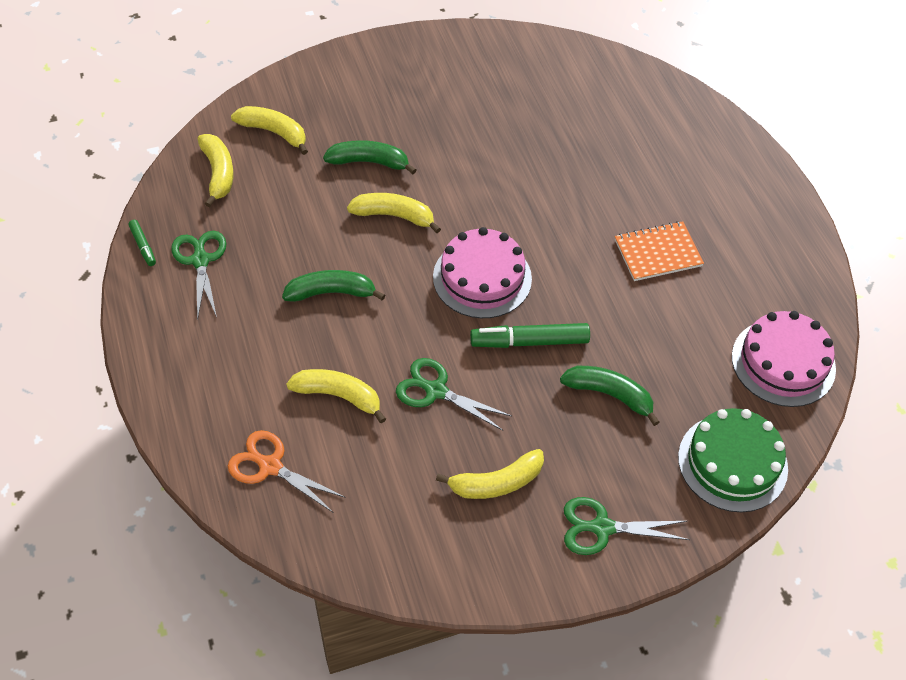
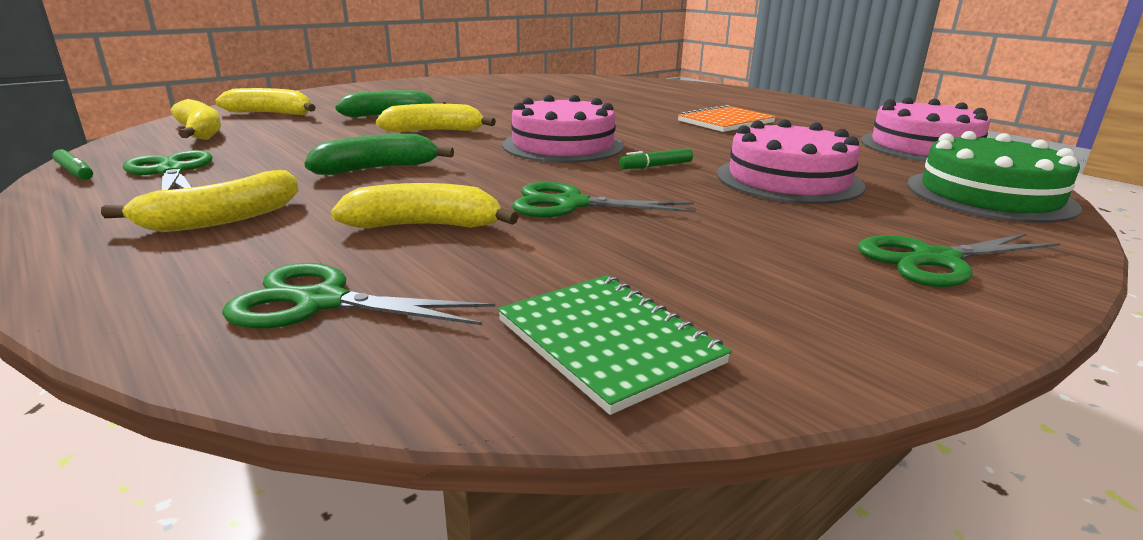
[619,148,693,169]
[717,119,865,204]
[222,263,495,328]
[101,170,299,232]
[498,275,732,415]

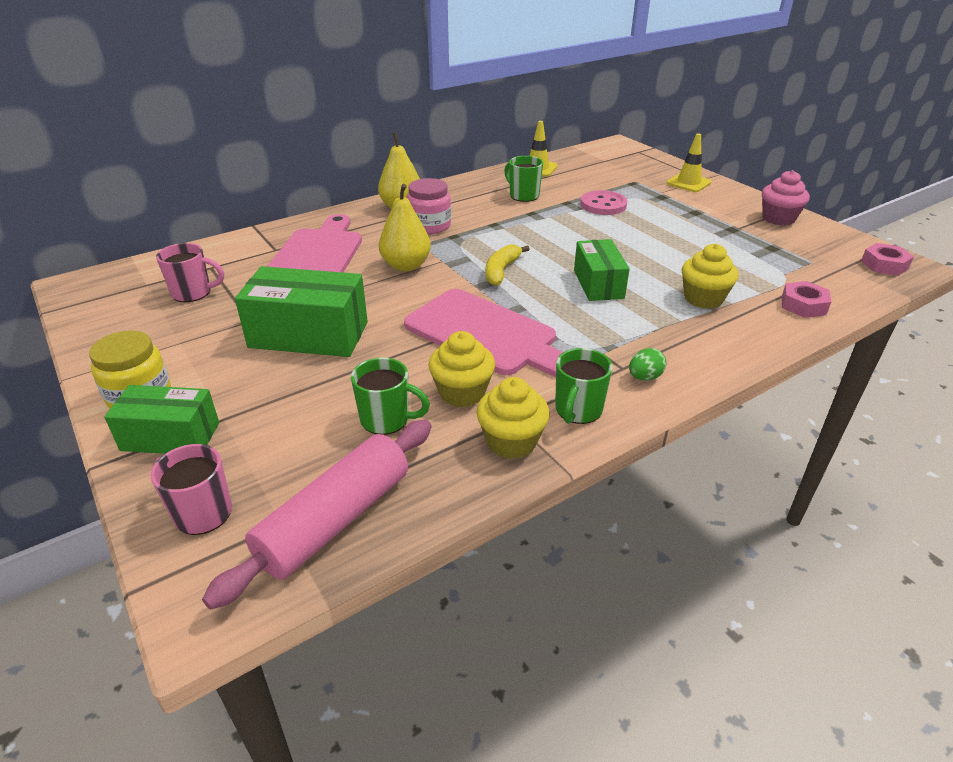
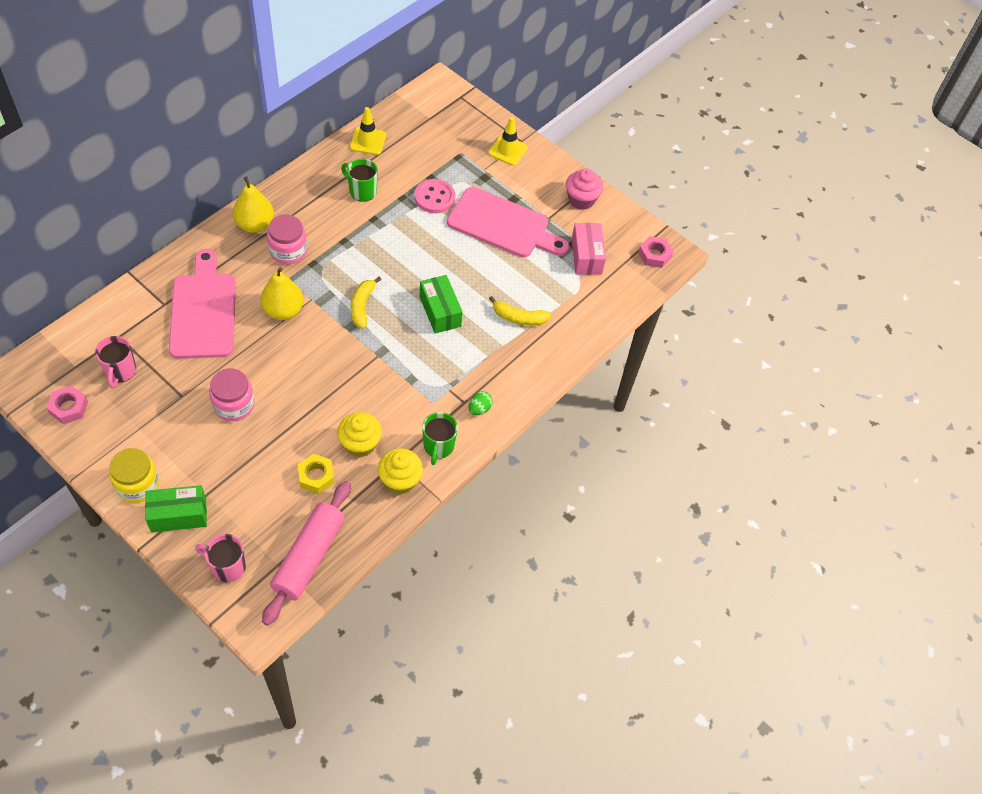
[95,336,136,388]
[489,296,551,326]
[209,368,254,421]
[46,386,88,424]
[447,187,569,257]
[298,454,335,494]
[572,223,606,275]

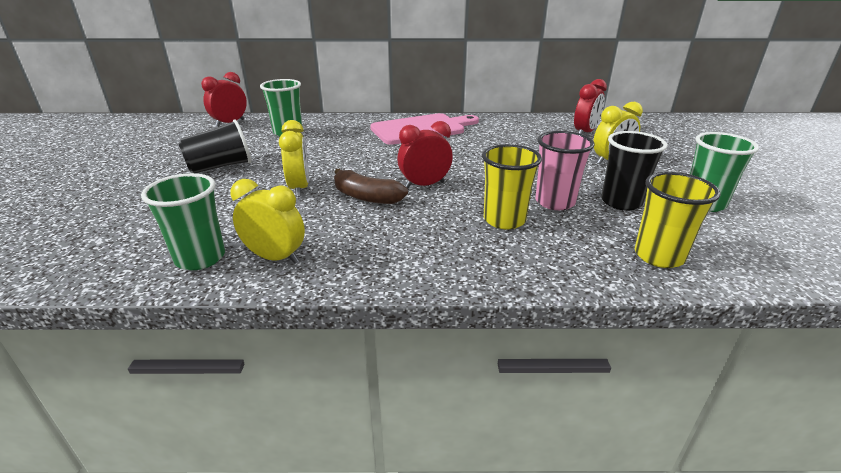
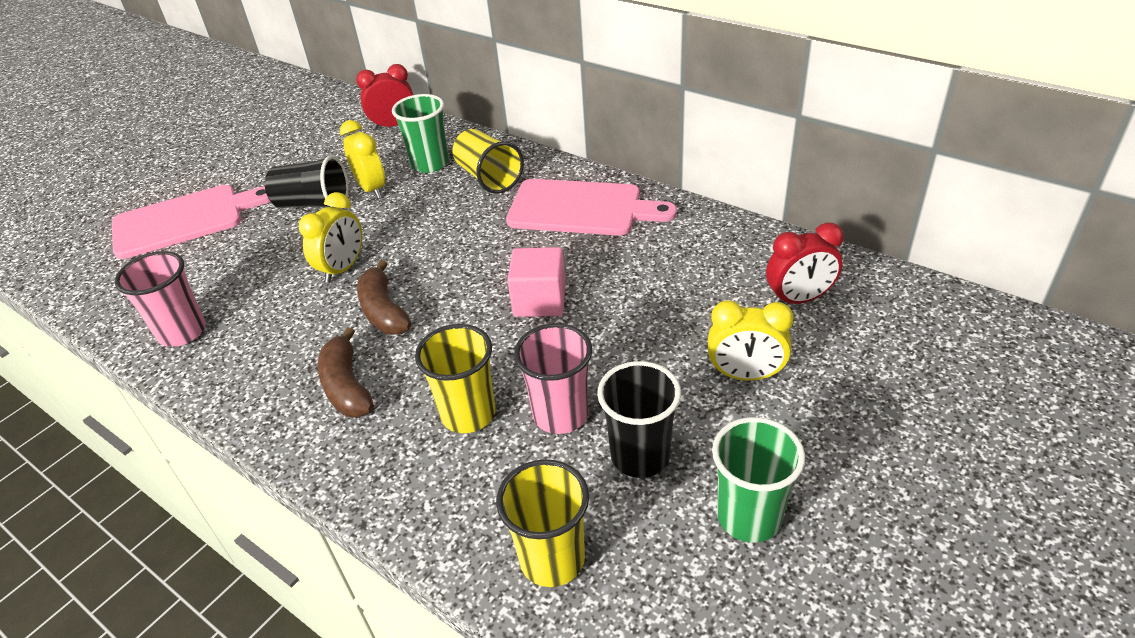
[397,121,453,188] (first image)
[115,251,206,347]
[340,120,385,198]
[453,129,524,194]
[112,185,271,259]
[507,247,566,317]
[318,327,374,417]

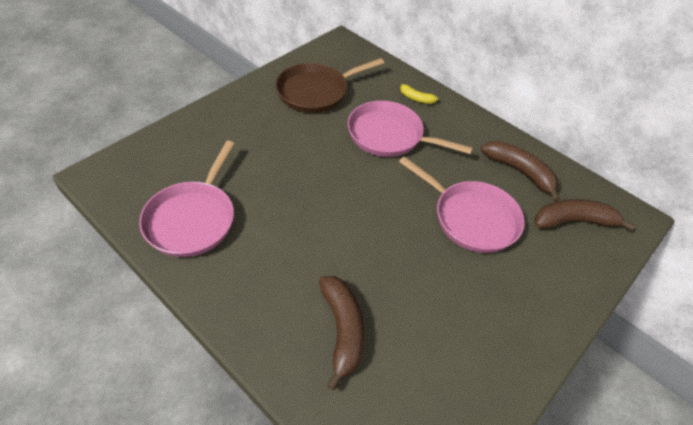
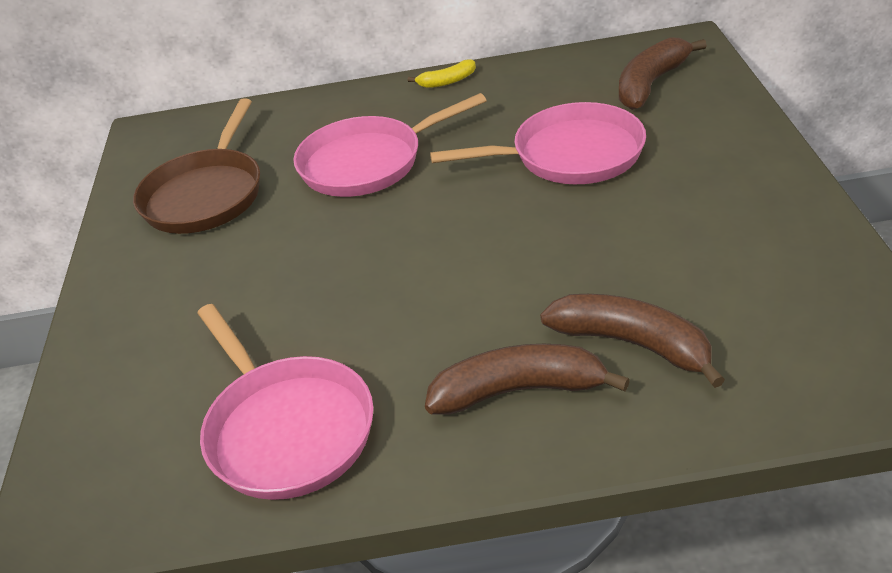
[408,59,476,88]
[425,344,630,415]

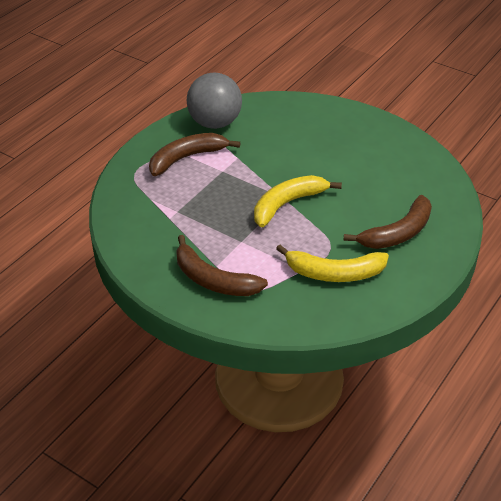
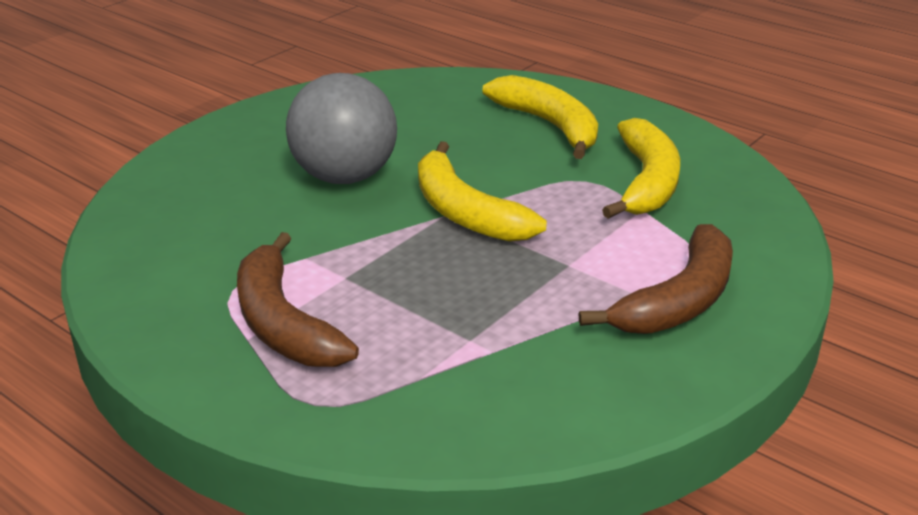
[286,73,397,184]
[482,75,598,159]

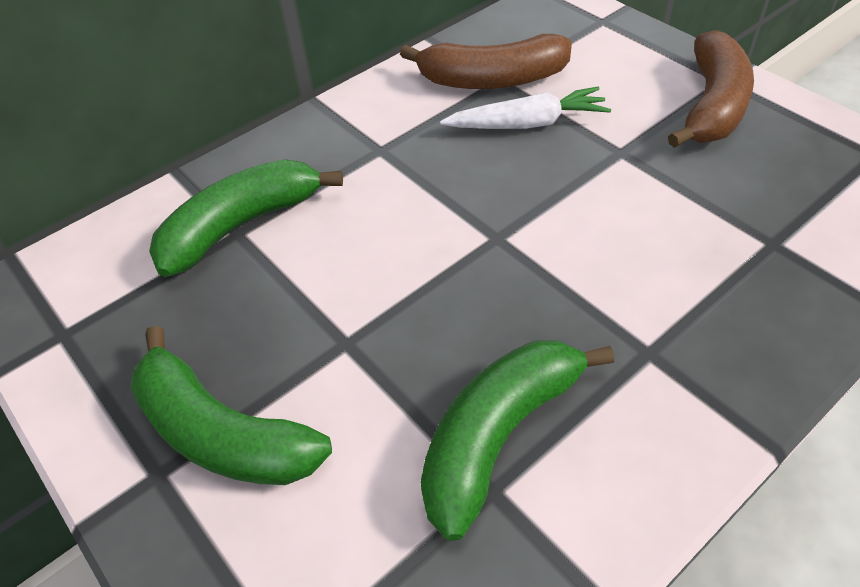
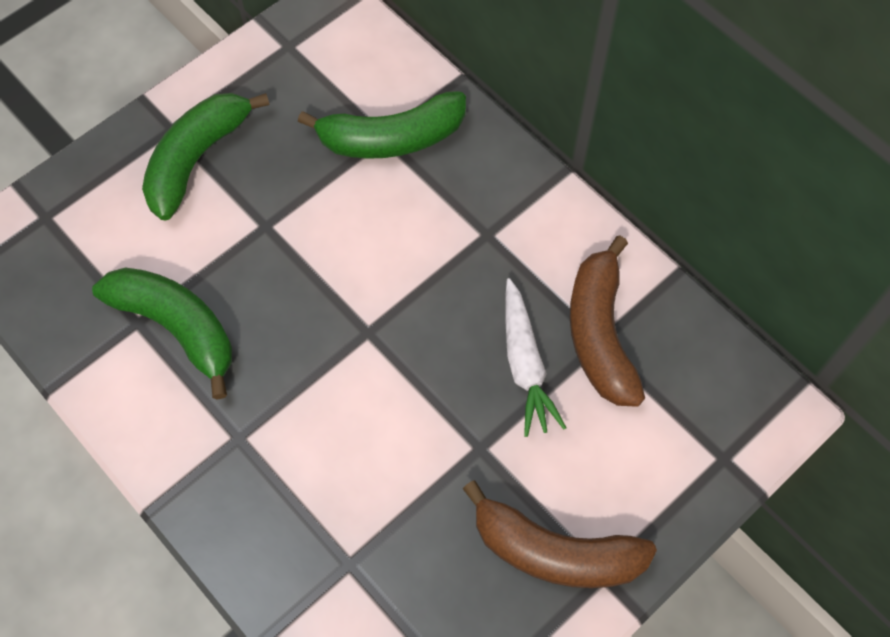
[298,91,466,159]

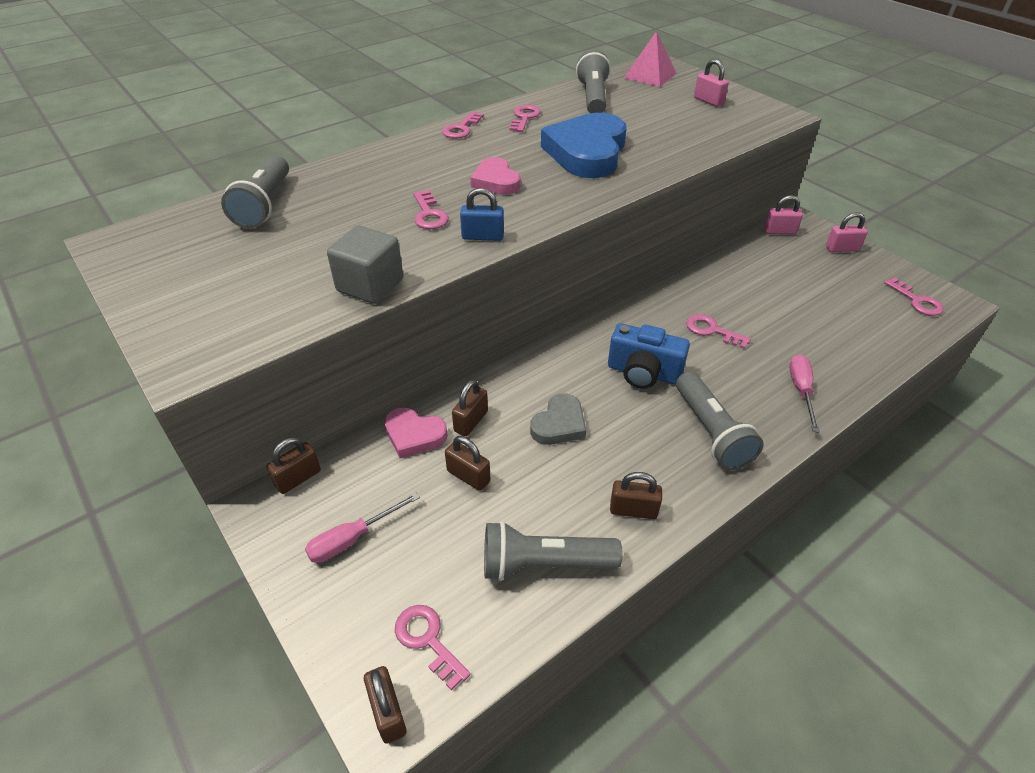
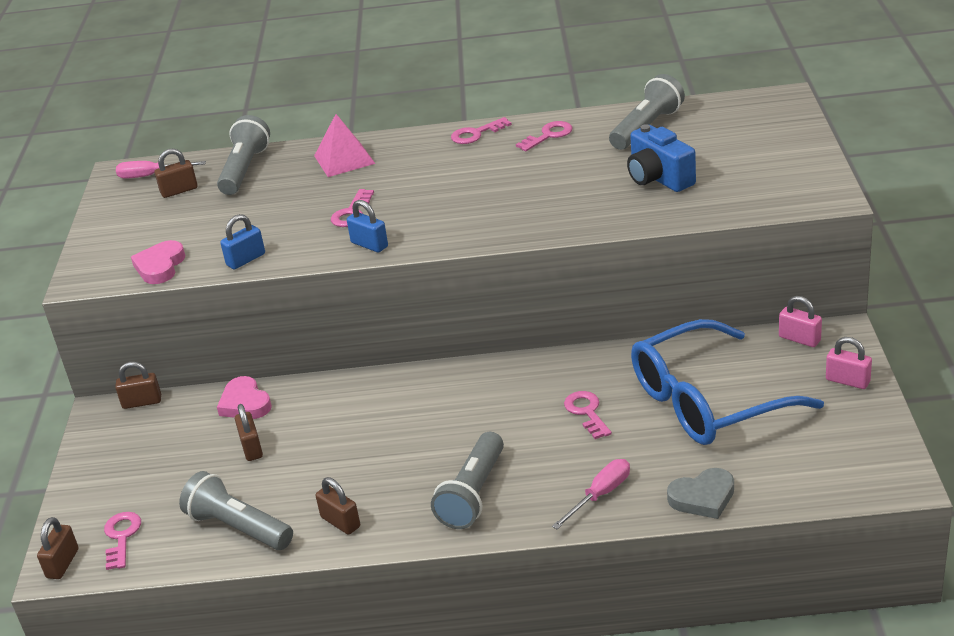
[314,114,375,177]
[694,59,729,107] (first image)
[541,113,627,178] (first image)
[217,115,270,195]
[131,240,185,284]
[220,214,265,269]
[884,277,944,316] (first image)
[627,124,696,192]
[154,148,198,198]
[667,468,734,519]
[116,161,206,179]
[631,319,824,445]

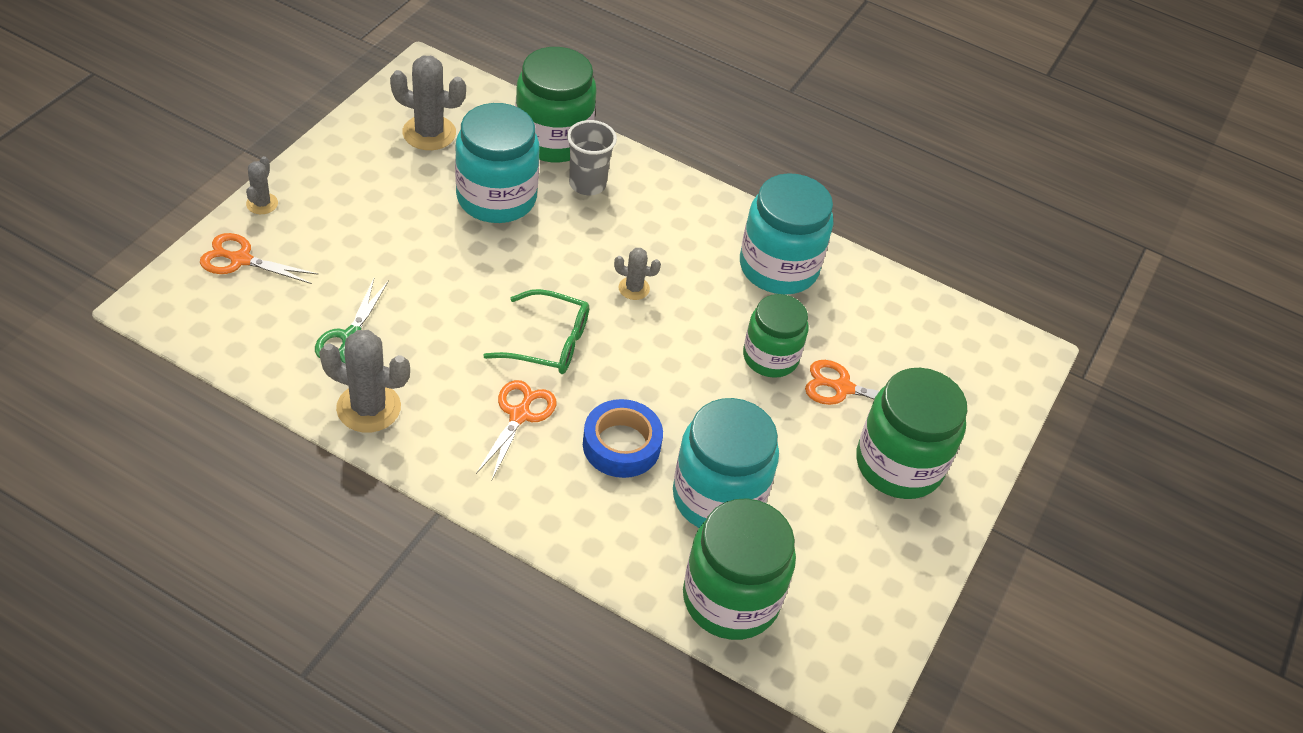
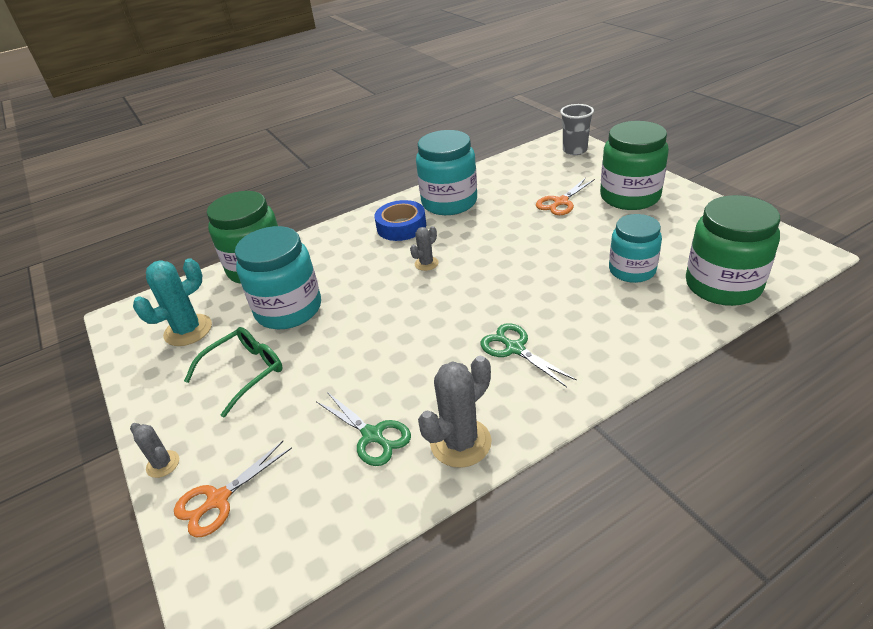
[133,258,212,346]
[560,104,594,155]
[184,327,283,418]
[743,294,809,378] (first image)
[480,323,577,387]
[609,214,662,283]
[375,200,426,241]

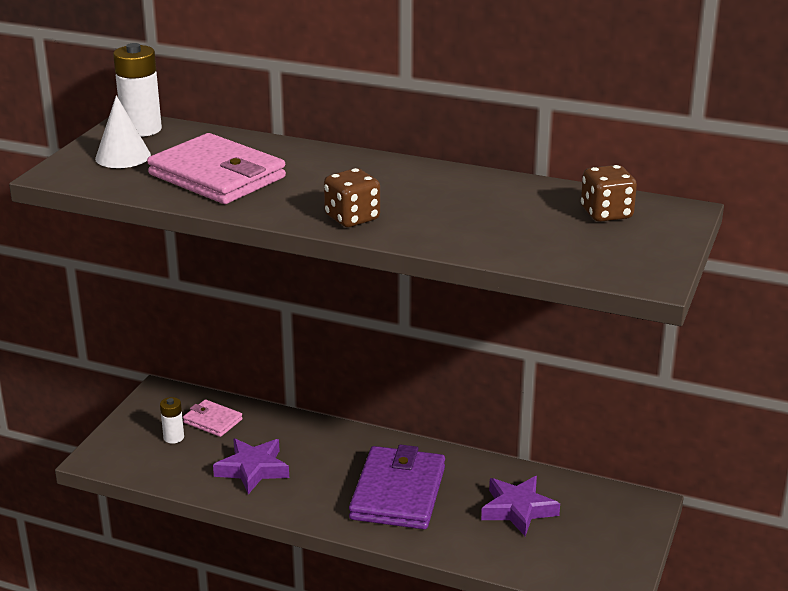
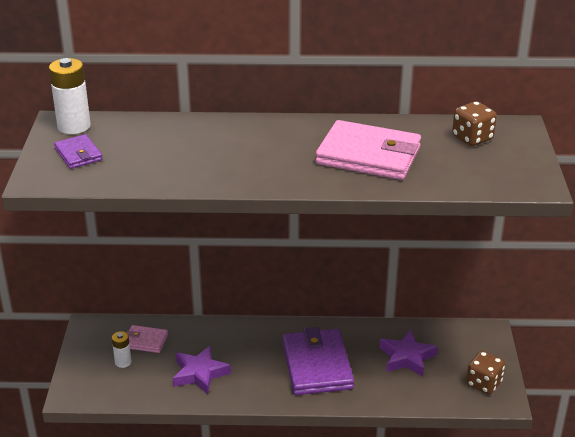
[54,134,103,169]
[316,120,421,180]
[466,351,505,394]

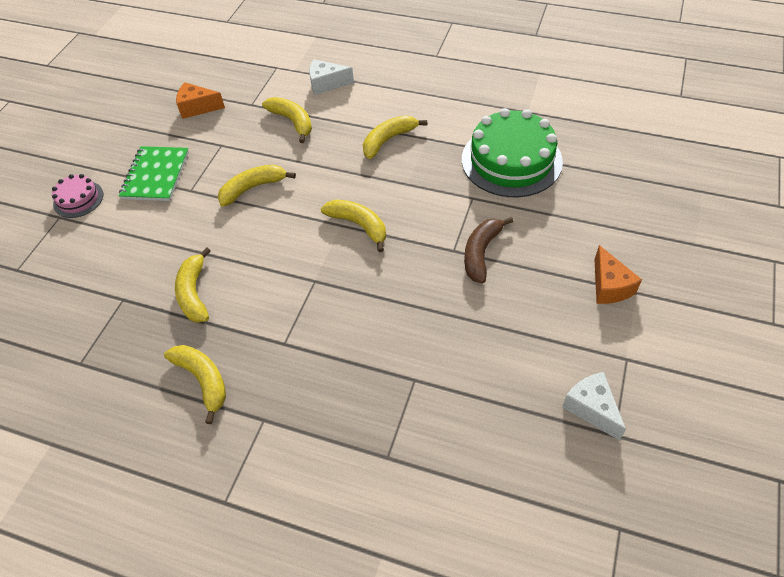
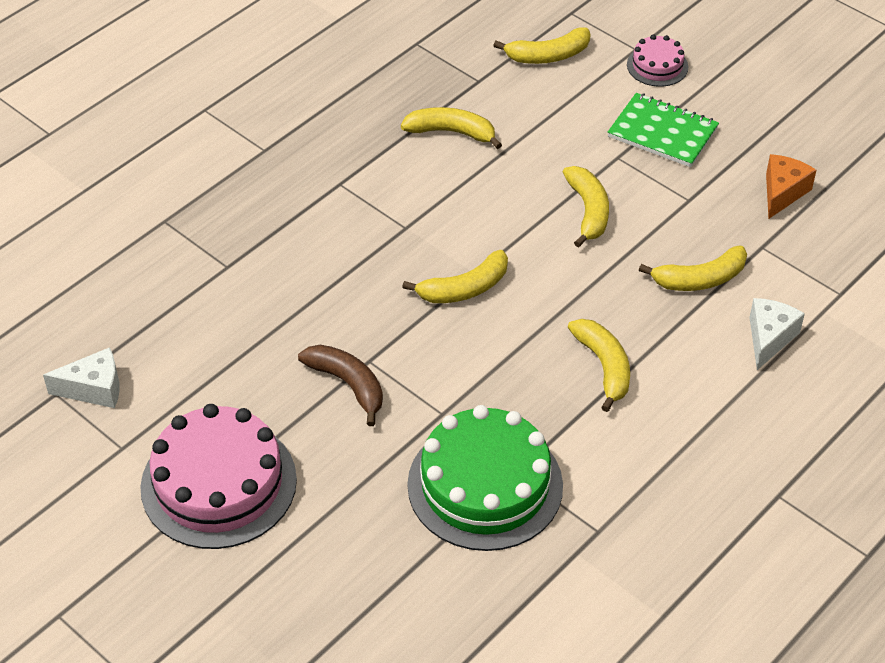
[140,404,297,549]
[493,28,591,64]

